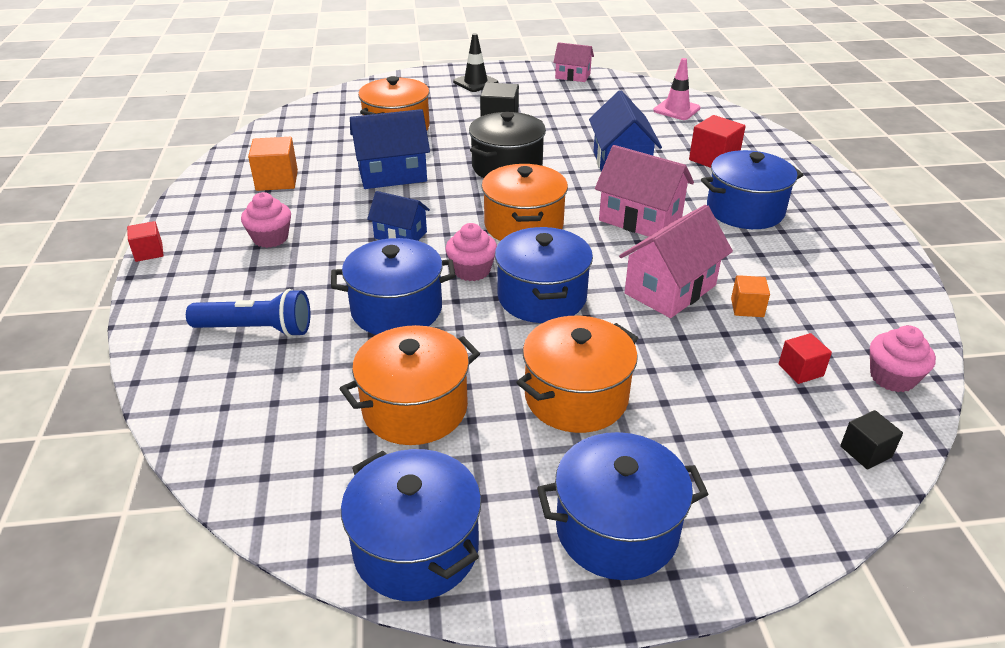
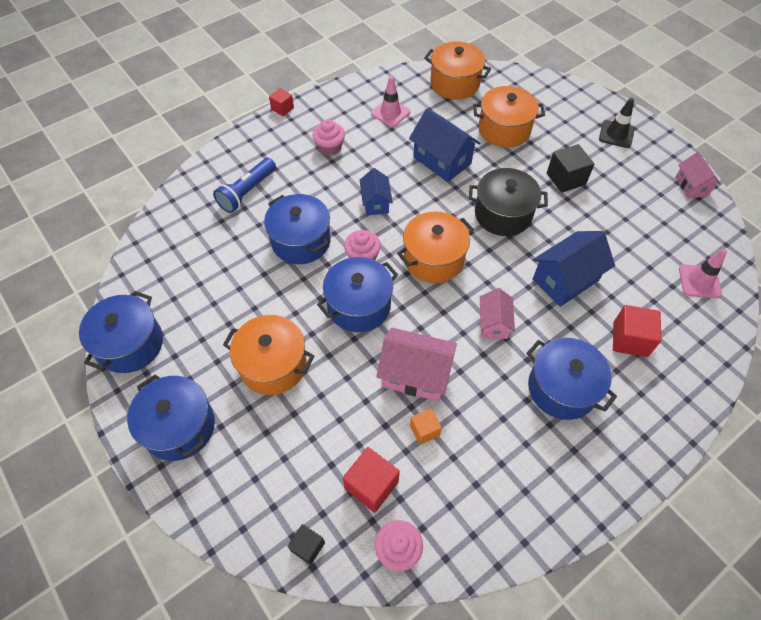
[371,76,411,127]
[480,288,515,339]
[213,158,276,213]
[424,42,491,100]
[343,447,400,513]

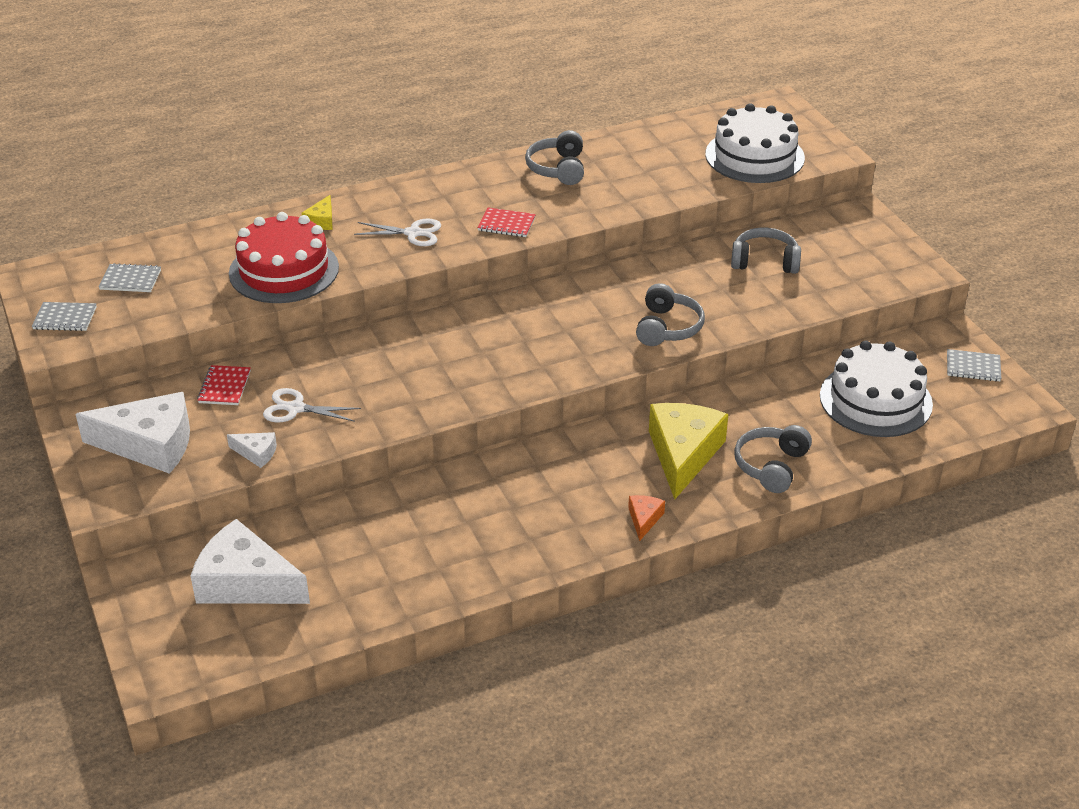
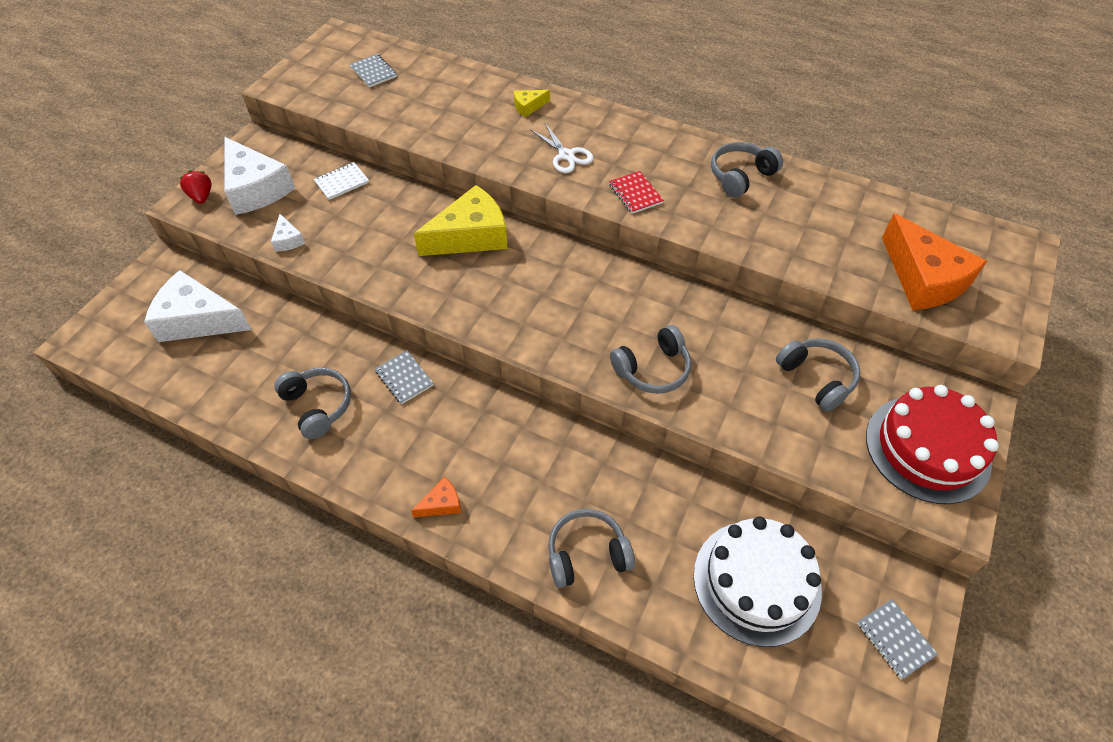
[882,213,987,310]
[866,385,999,504]
[375,350,434,404]
[314,162,369,200]
[263,388,361,423] (first image)
[414,185,508,256]
[144,270,252,342]
[180,171,212,204]
[274,368,351,439]

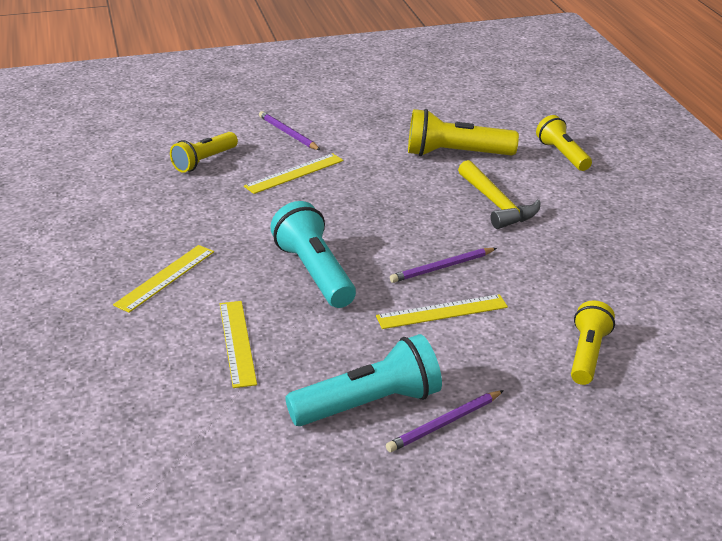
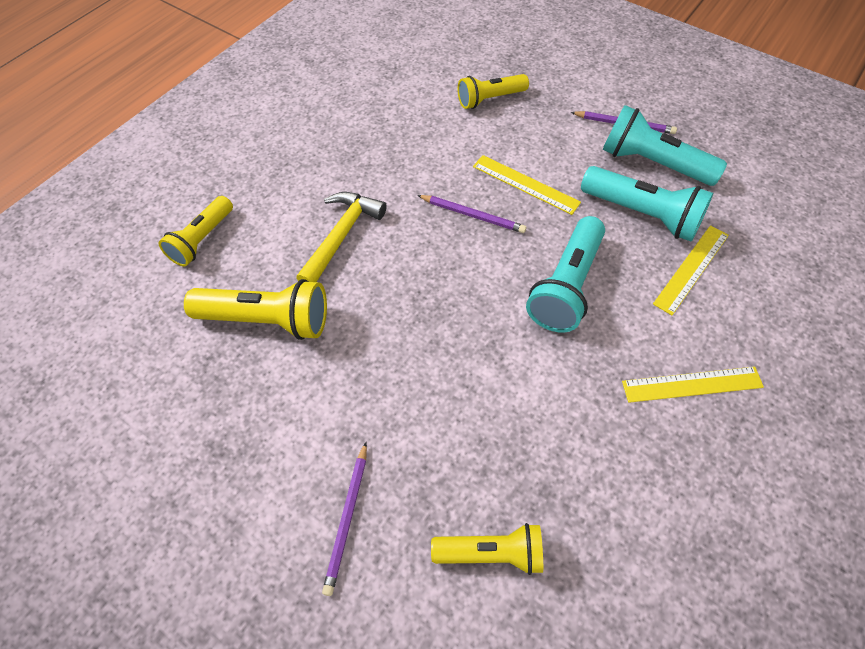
[184,279,327,340]
[244,153,344,194] (first image)
[581,166,713,242]

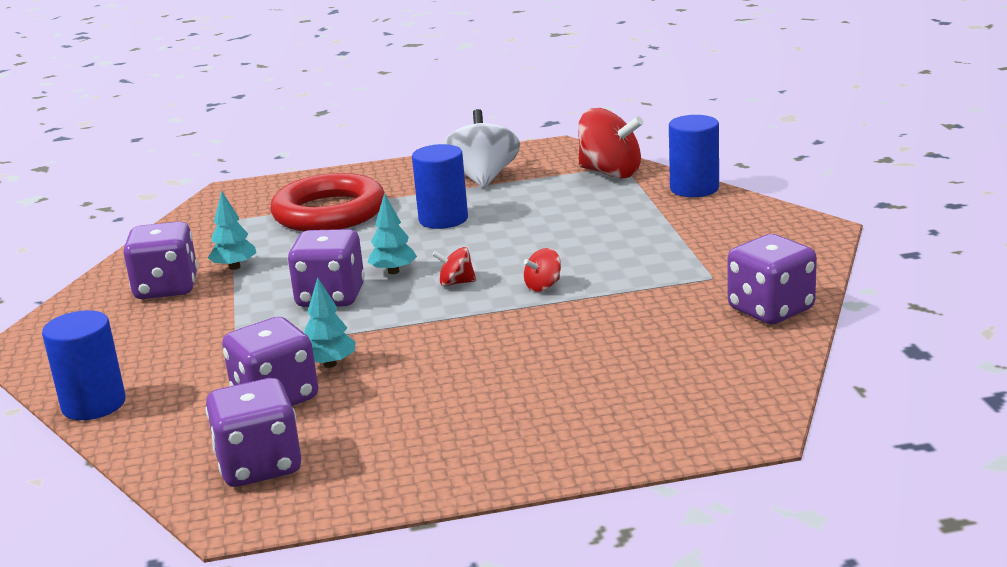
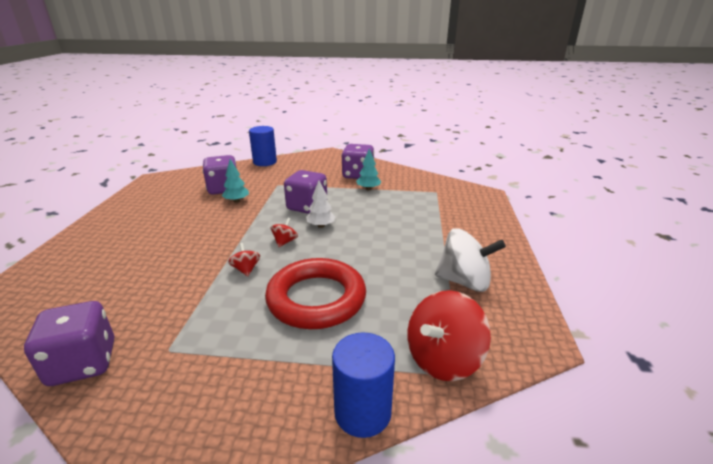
[412,144,468,229] (first image)
[265,258,366,329]
[306,180,336,228]
[205,378,301,487] (first image)

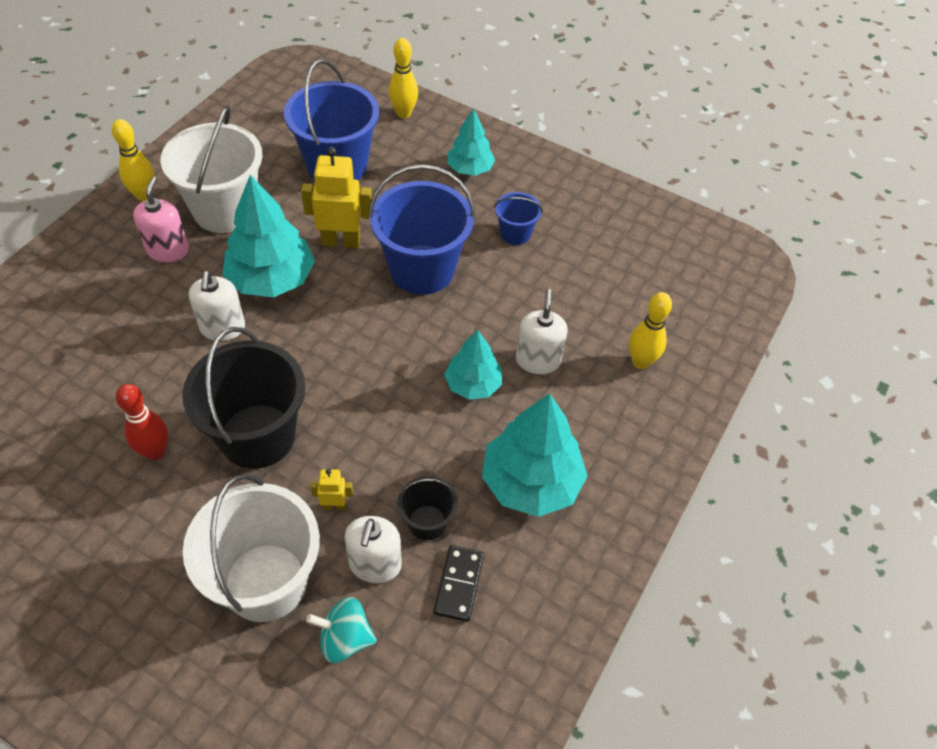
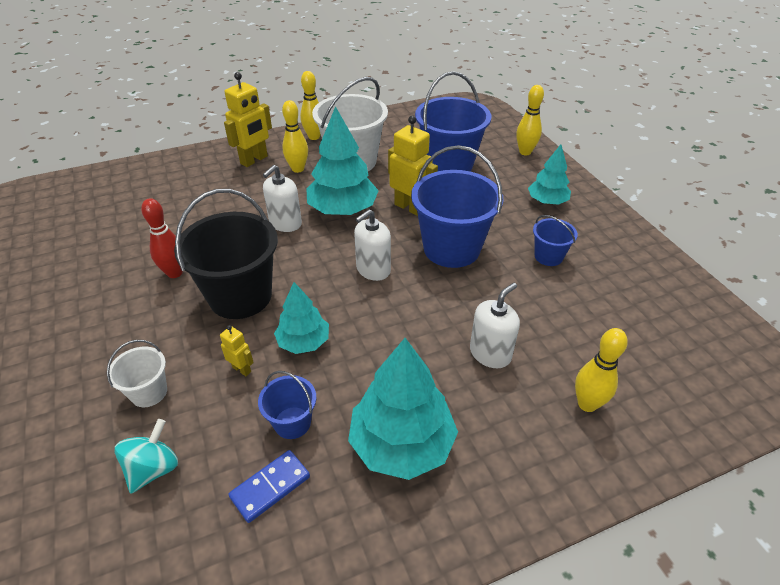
[282,100,308,173]
[274,282,329,354]
[107,340,167,407]
[258,371,316,439]
[354,209,391,281]
[229,450,310,523]
[115,419,178,494]
[224,72,272,167]

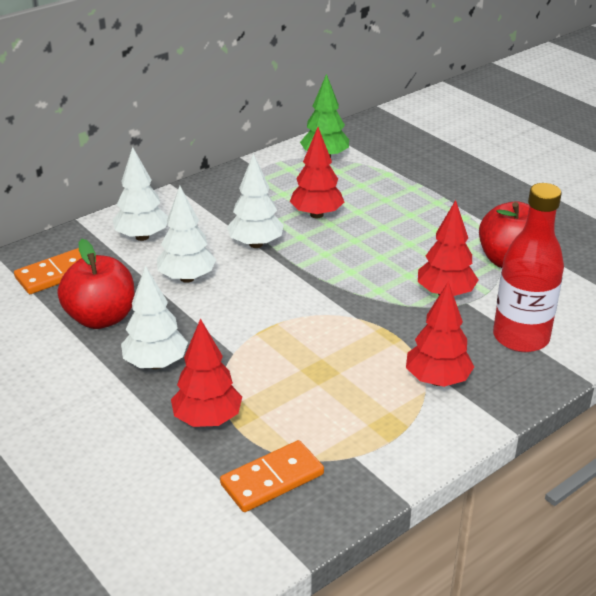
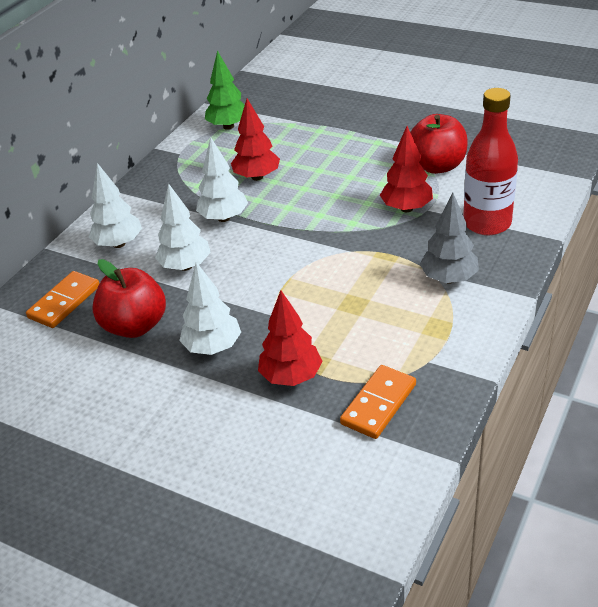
[420,193,479,284]

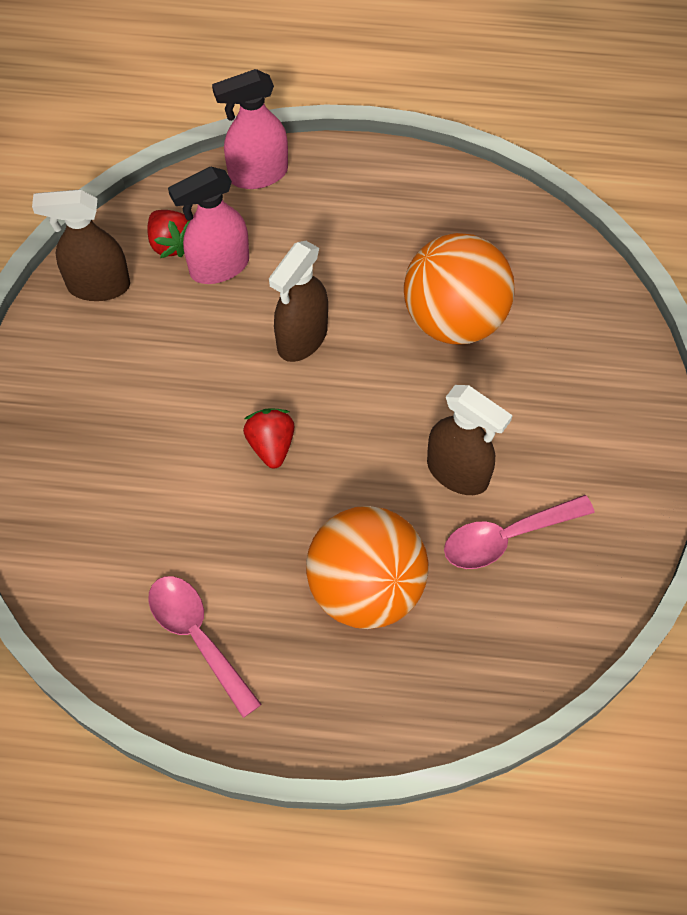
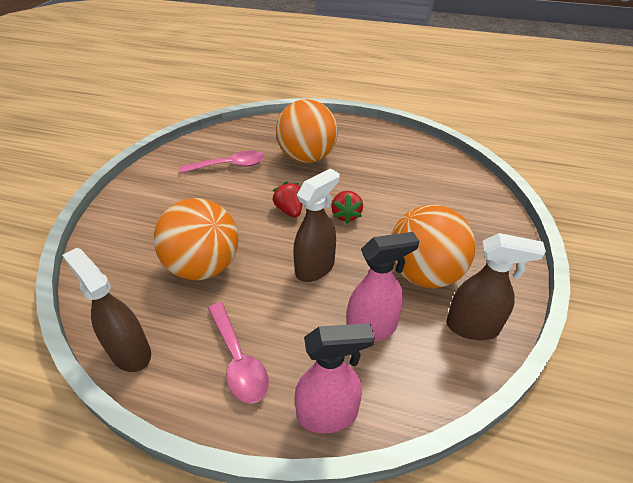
[272,182,303,217]
[62,248,151,372]
[208,302,269,403]
[391,205,476,288]

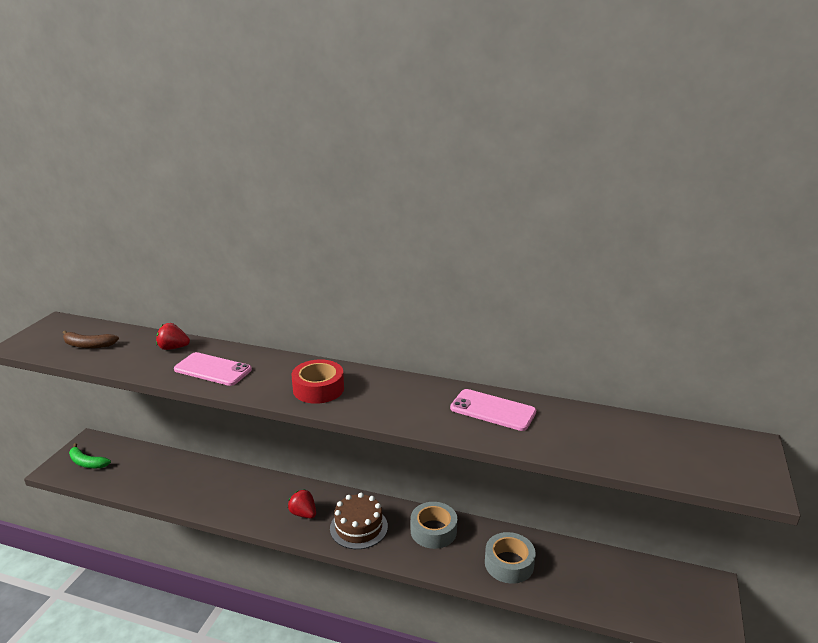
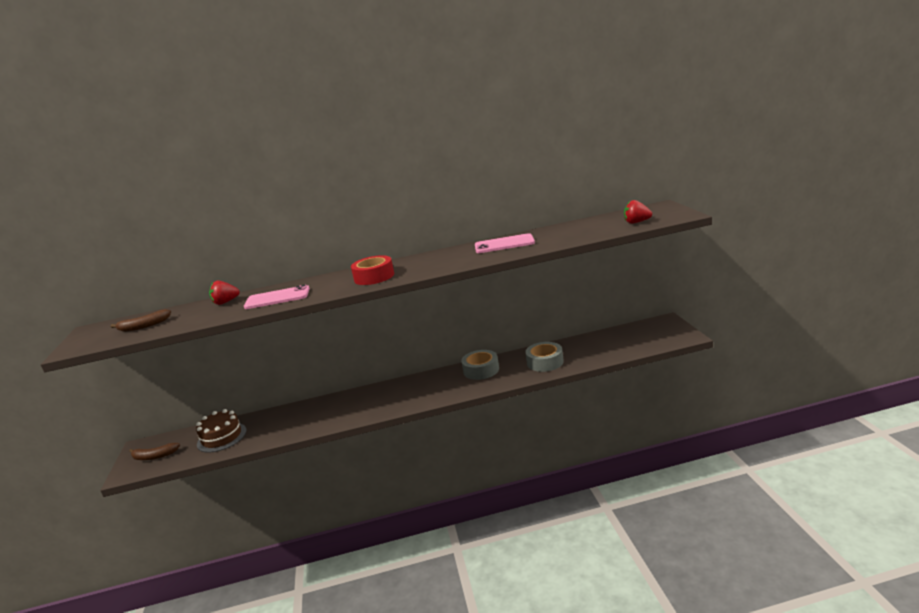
[129,443,180,460]
[624,200,652,224]
[196,409,246,453]

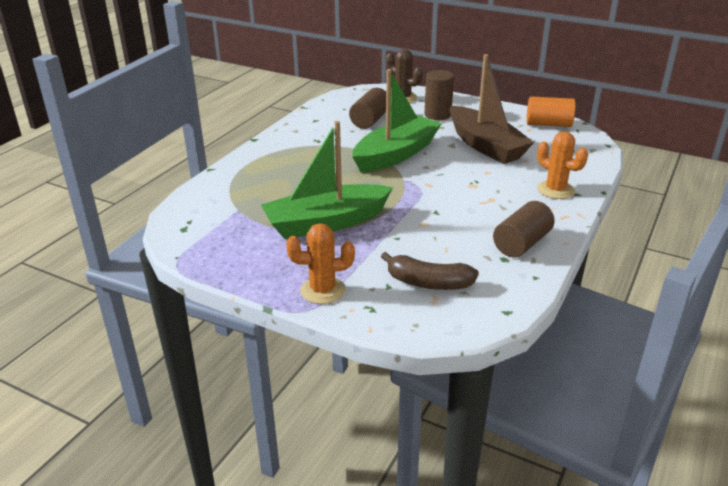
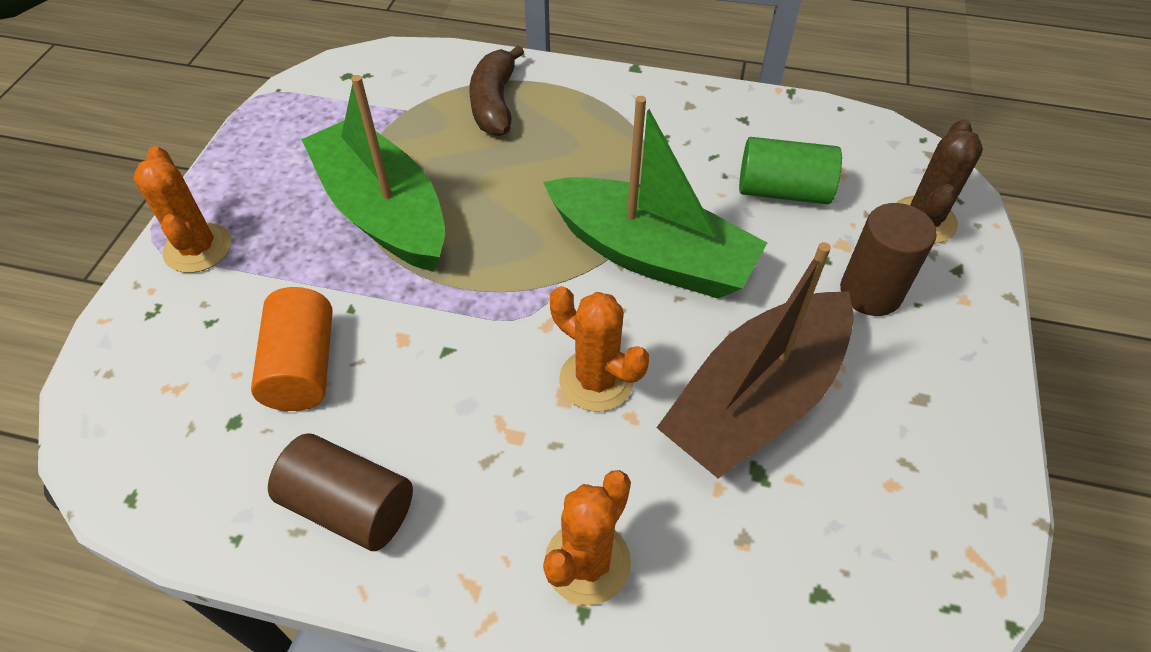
[739,137,842,204]
[251,287,332,411]
[469,45,524,136]
[550,286,649,411]

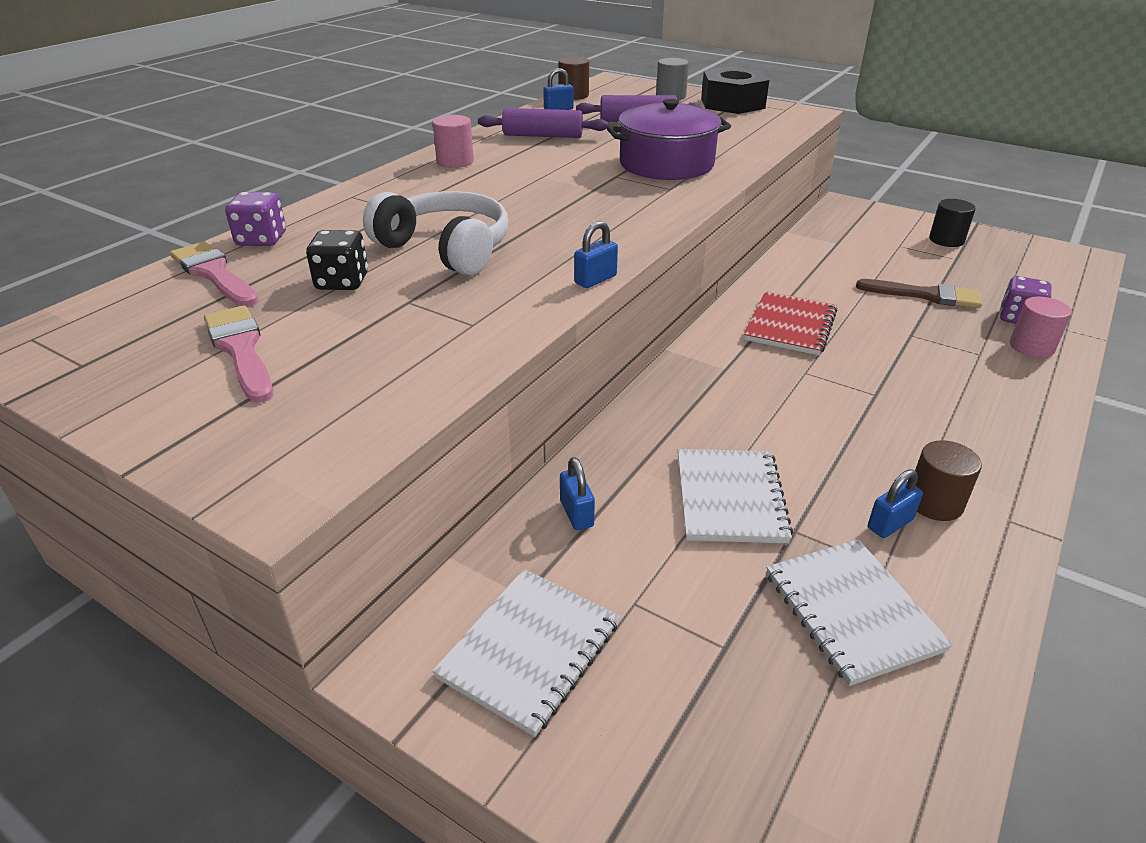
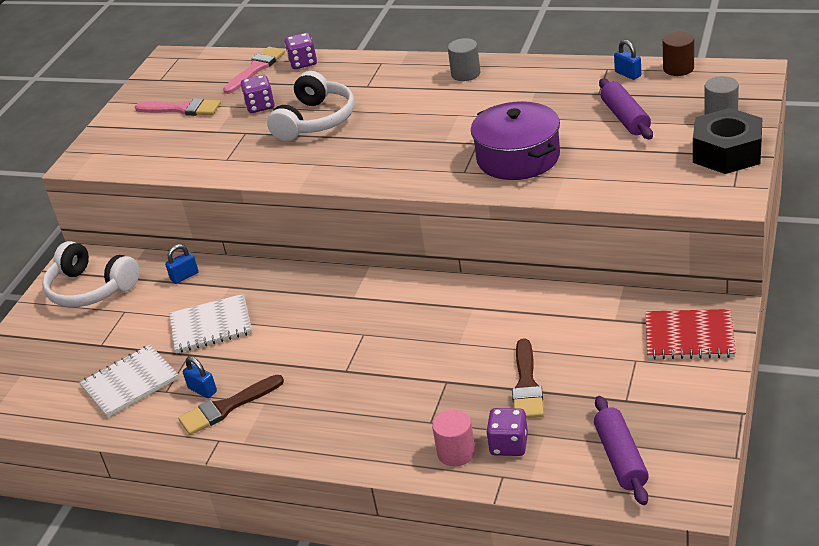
[594,396,649,505]
[448,38,480,81]
[929,199,976,247] (first image)
[574,221,618,288] (first image)
[241,75,275,113]
[646,309,736,359]
[135,98,221,116]
[178,375,284,435]
[42,241,140,307]

